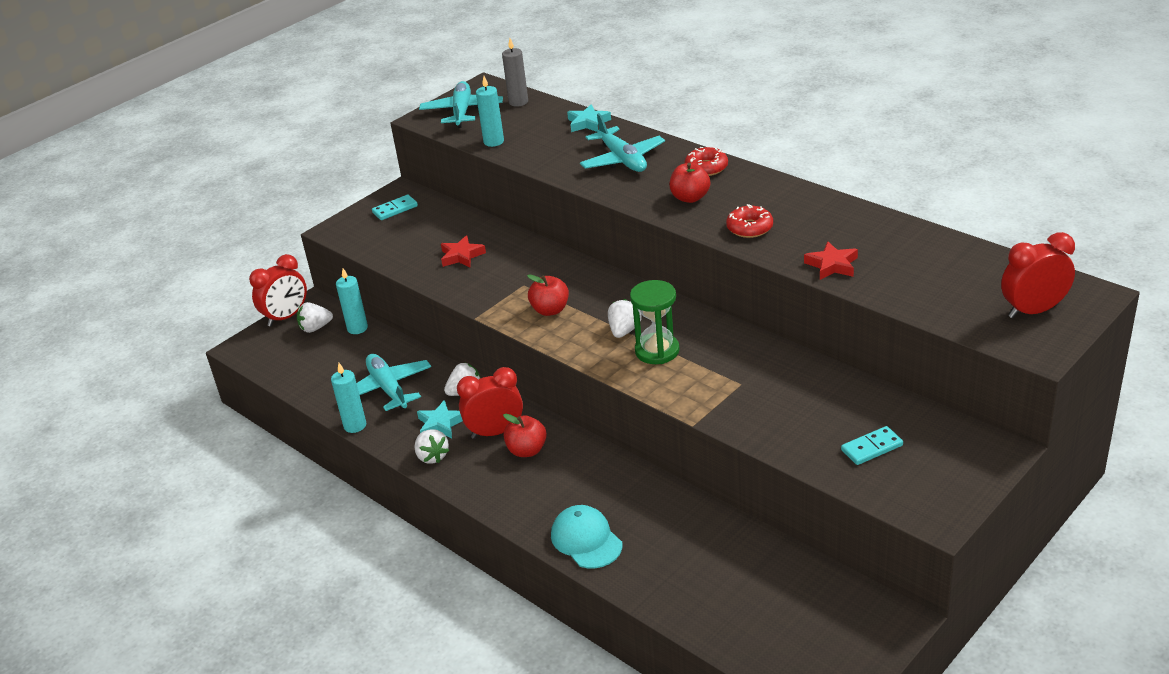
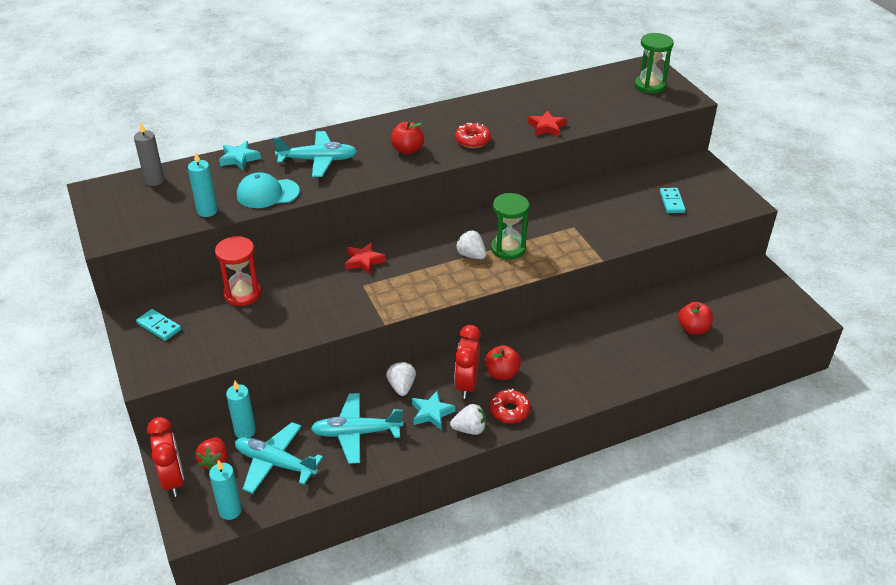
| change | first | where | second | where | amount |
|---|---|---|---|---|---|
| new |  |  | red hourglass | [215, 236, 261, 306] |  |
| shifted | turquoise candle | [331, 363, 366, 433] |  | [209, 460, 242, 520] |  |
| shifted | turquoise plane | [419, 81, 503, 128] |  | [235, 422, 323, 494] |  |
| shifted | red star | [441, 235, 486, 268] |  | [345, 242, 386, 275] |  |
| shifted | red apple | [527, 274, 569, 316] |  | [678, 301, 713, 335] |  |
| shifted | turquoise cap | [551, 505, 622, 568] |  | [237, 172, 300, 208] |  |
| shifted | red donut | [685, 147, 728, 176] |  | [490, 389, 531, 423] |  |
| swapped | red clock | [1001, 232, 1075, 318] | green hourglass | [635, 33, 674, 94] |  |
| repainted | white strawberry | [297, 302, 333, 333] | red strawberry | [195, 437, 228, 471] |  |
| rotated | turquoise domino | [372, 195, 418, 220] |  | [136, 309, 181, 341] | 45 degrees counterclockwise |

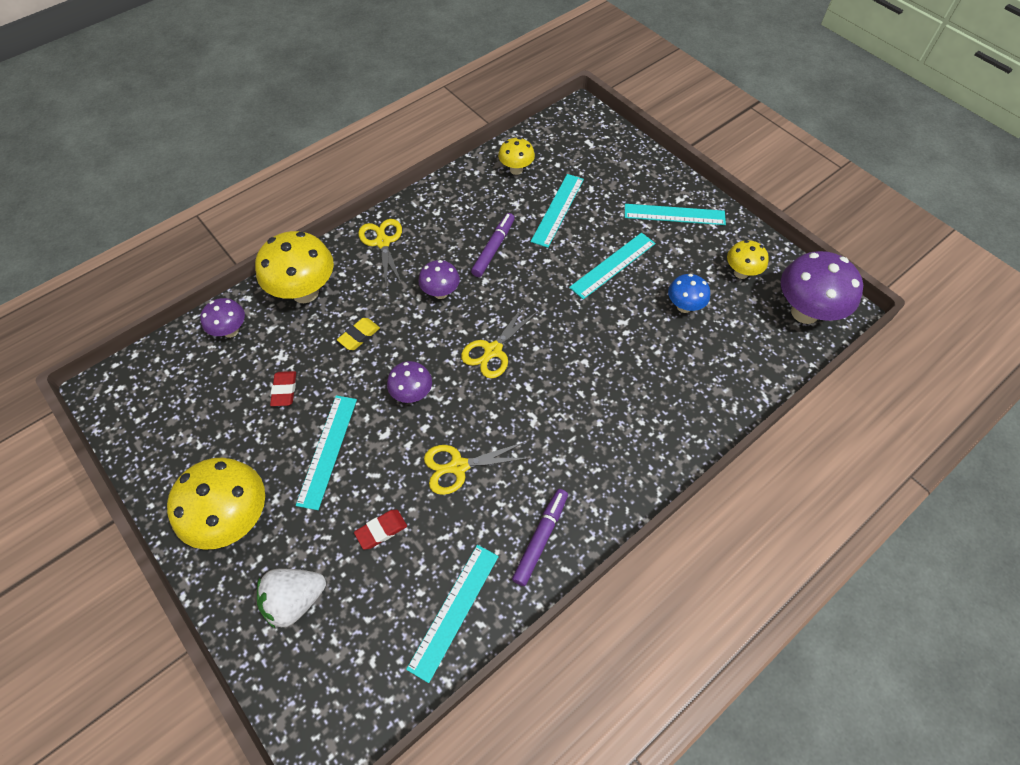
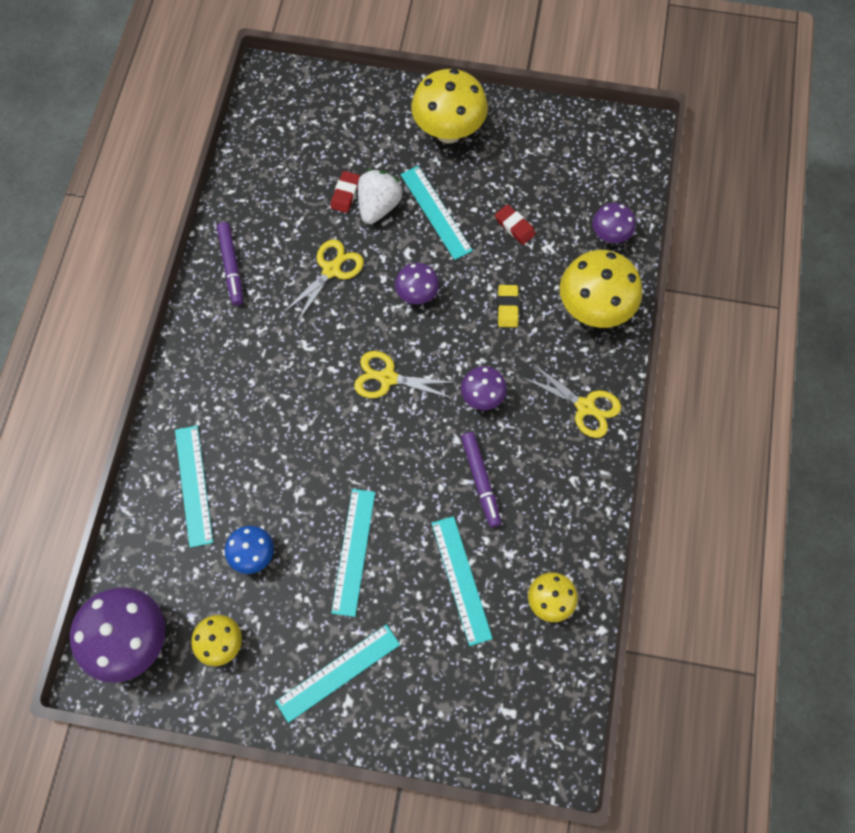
| change | first | where | second | where | amount |
|---|---|---|---|---|---|
| shifted | white strawberry | [257, 569, 326, 628] |  | [358, 169, 402, 224] |  |
| shifted | turquoise ruler | [406, 545, 499, 683] |  | [175, 426, 213, 548] |  |
| rotated | yellow scissors | [461, 304, 538, 379] |  | [354, 351, 457, 399] | 75 degrees counterclockwise |

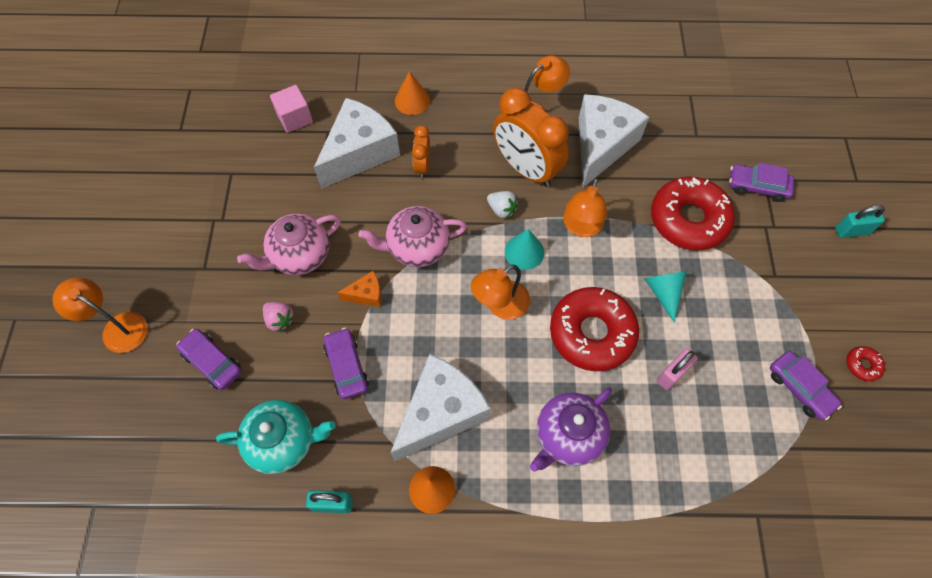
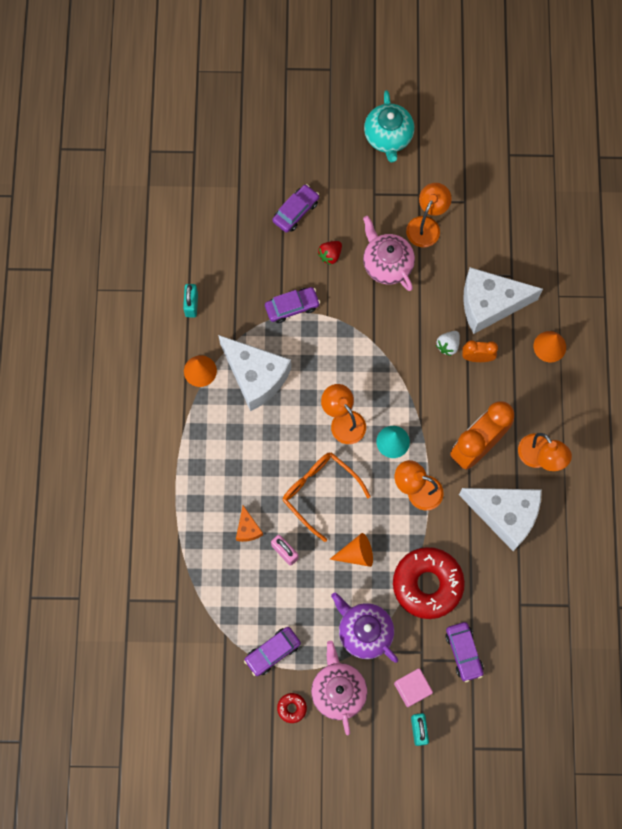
| change | first | where | second | where | amount |
|---|---|---|---|---|---|
| shifted | orange lamp | [52, 277, 148, 353] |  | [406, 183, 452, 247] |  |
| shifted | turquoise teapot | [216, 400, 336, 474] |  | [364, 90, 414, 162] |  |
| shifted | pink cube | [270, 85, 313, 133] |  | [394, 668, 433, 707] |  |
| shifted | orange cheese | [337, 271, 382, 307] |  | [236, 506, 263, 542] |  |
| shifted | pink teapot | [358, 206, 467, 267] |  | [311, 641, 367, 735] |  |
| shifted | white strawberry | [487, 191, 518, 219] |  | [436, 331, 460, 356] |  |
| shifted | purple teapot | [530, 387, 612, 472] |  | [331, 593, 398, 663] |  |
| swapped | red donut | [550, 287, 639, 371] | orange glasses | [282, 452, 371, 542] |  |
| repainted | pink strawberry | [263, 302, 294, 332] | red strawberry | [318, 241, 342, 265] |  |
| repainted | turquoise cone | [644, 271, 687, 323] | orange cone | [330, 533, 373, 567] |  |
| rotated | white cheese | [314, 98, 400, 189] |  | [463, 267, 543, 334] | 135 degrees clockwise |
| rotated | purple car | [729, 163, 794, 202] |  | [446, 622, 484, 682] | 150 degrees clockwise |

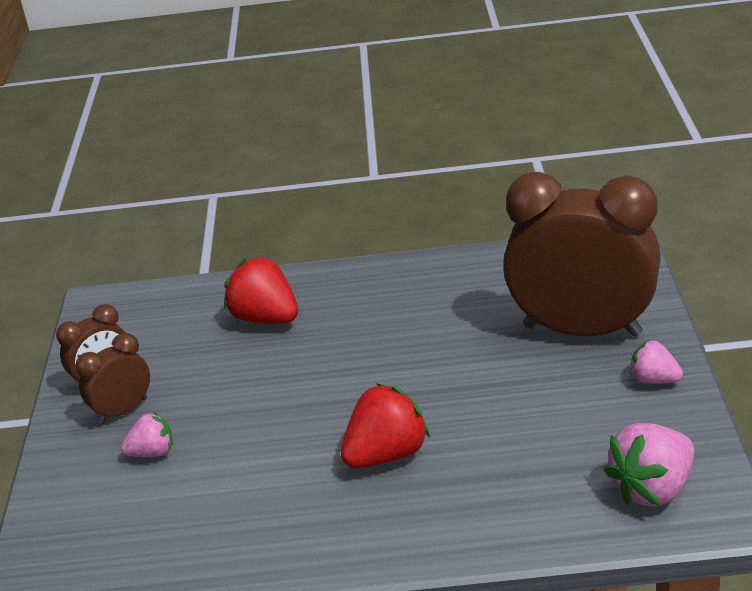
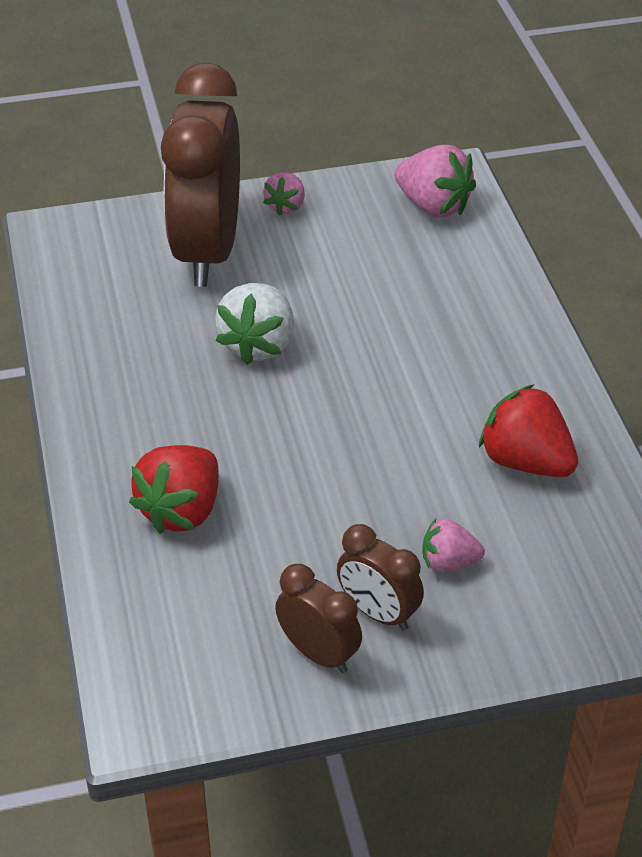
| change | first | where | second | where | amount |
|---|---|---|---|---|---|
| new |  |  | white strawberry | [215, 283, 294, 365] |  |
| shifted | red strawberry | [341, 383, 430, 468] |  | [479, 384, 578, 477] |  |
| rotated | pink strawberry | [121, 412, 173, 457] |  | [422, 518, 485, 572] | 60 degrees counterclockwise |

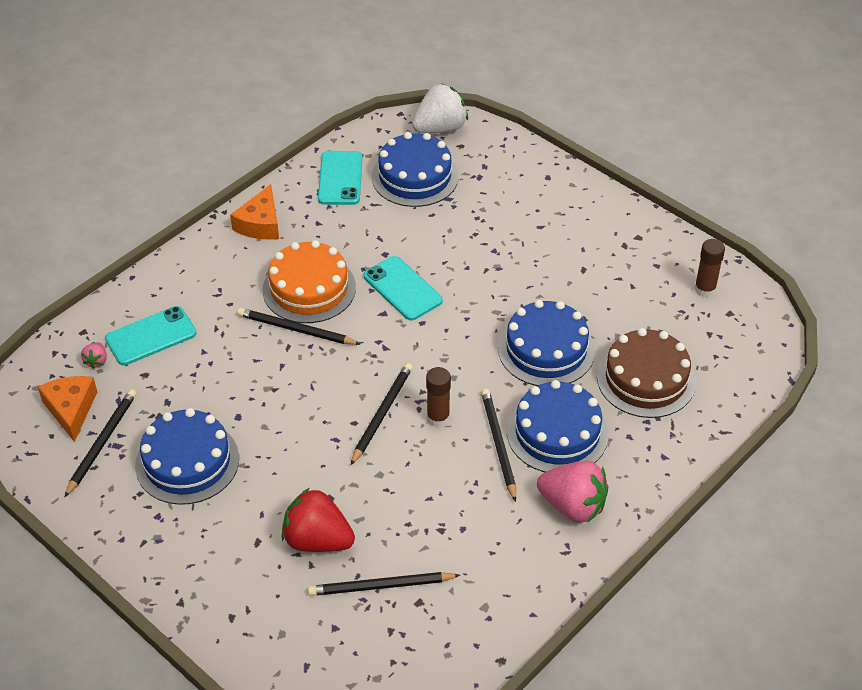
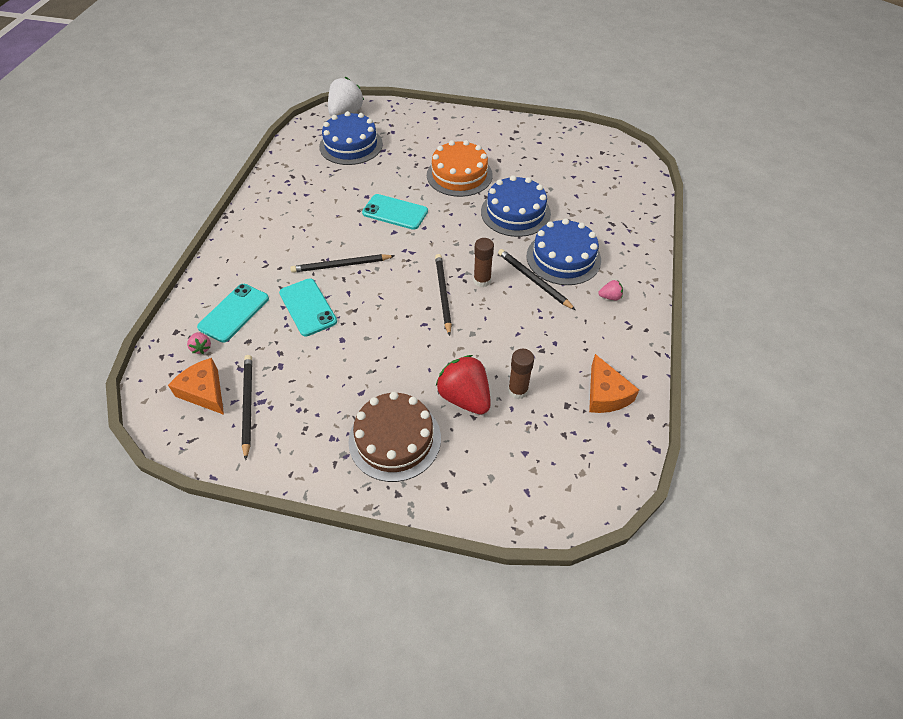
| change | first | where | second | where | amount |
|---|---|---|---|---|---|
| gone | blue cake | [135, 408, 239, 505] |  |  |  |
| gone | black pencil | [308, 572, 460, 596] |  |  |  |
| shifted | orange cheese | [230, 184, 279, 240] |  | [589, 354, 639, 413] |  |
| shifted | orange cake | [262, 240, 356, 323] |  | [427, 140, 493, 197] |  |
| shifted | turquoise phone | [318, 151, 362, 205] |  | [279, 278, 337, 337] |  |
| shifted | brown cake | [597, 328, 696, 418] |  | [348, 392, 441, 482] |  |
| shifted | brown glue stick | [694, 239, 725, 297] |  | [508, 349, 534, 399] |  |
| rotated | red strawberry | [282, 488, 355, 552] |  | [436, 355, 491, 415] | 60 degrees clockwise |
| scaled | pink strawberry | [537, 461, 608, 523] |  | [598, 280, 623, 300] | x0.45 |

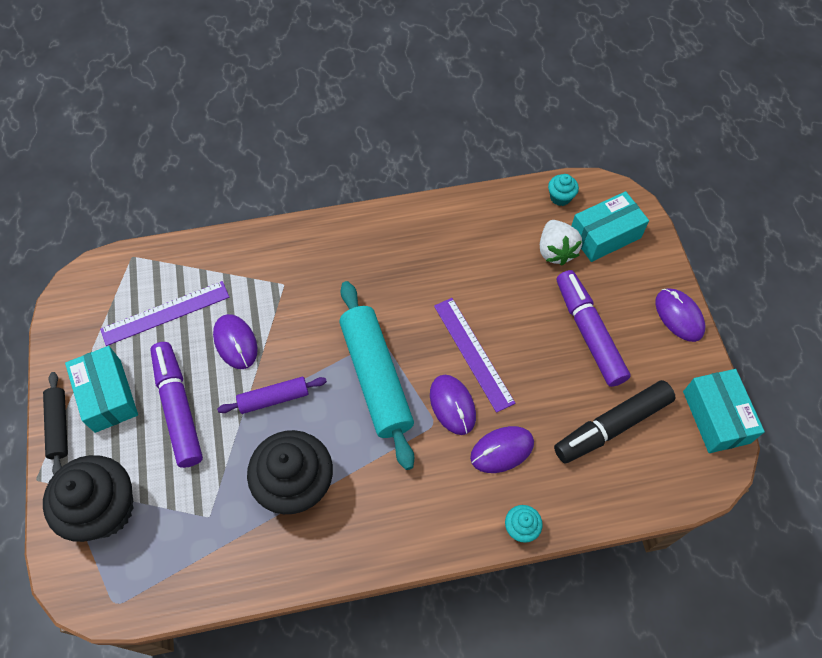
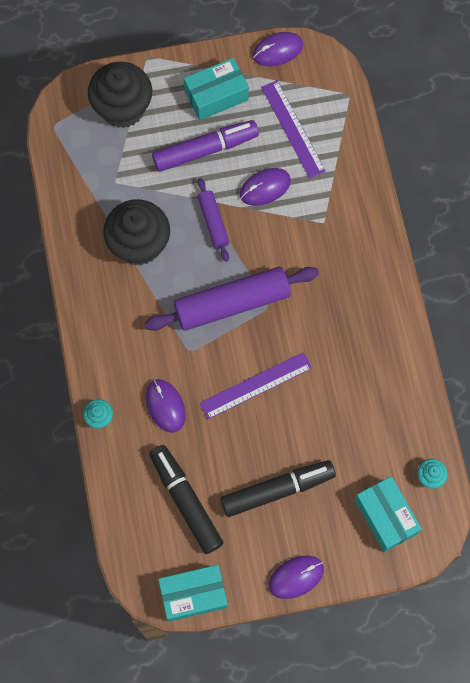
| change | first | where | second | where | amount |
|---|---|---|---|---|---|
| gone | black rolling pin | [43, 372, 68, 474] |  |  |  |
| gone | white strawberry | [540, 220, 582, 266] |  |  |  |
| shifted | purple mouse | [430, 375, 476, 435] |  | [252, 32, 303, 66] |  |
| repainted | turquoise rolling pin | [339, 281, 414, 470] | purple rolling pin | [145, 267, 319, 331] |  |
| repainted | purple marker | [557, 270, 630, 387] | black marker | [220, 460, 336, 517] |  |

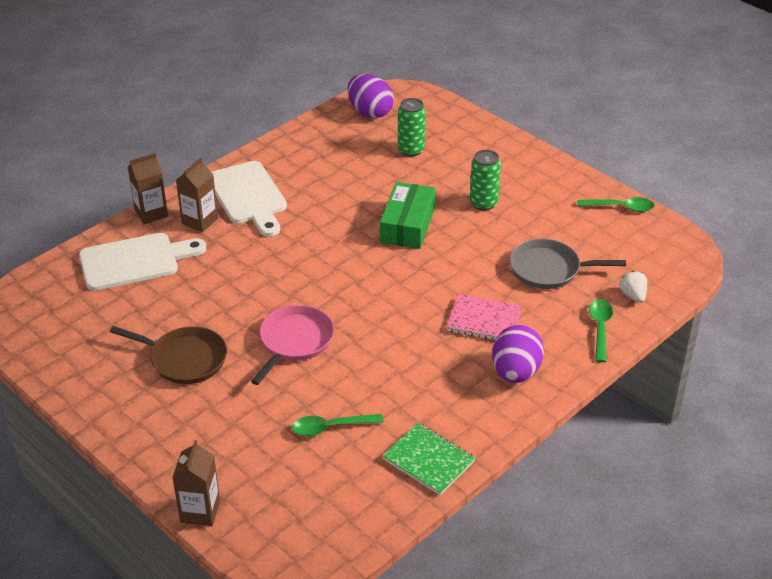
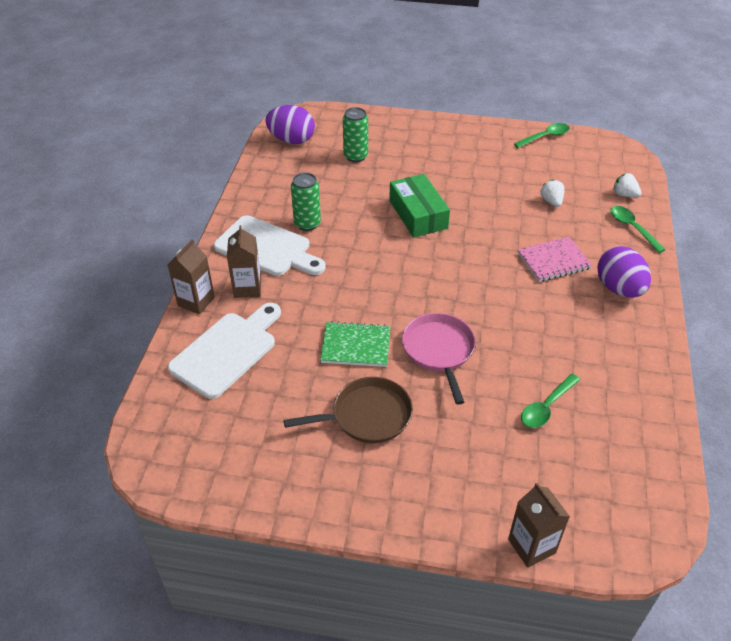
| change | first | where | second | where | amount |
|---|---|---|---|---|---|
| shifted | green notebook | [382, 423, 476, 495] |  | [320, 321, 390, 367] |  |
| shifted | green can | [470, 150, 501, 211] |  | [291, 173, 321, 231] |  |
| swapped | grey pan | [509, 239, 626, 289] | white strawberry | [540, 180, 565, 207] |  |

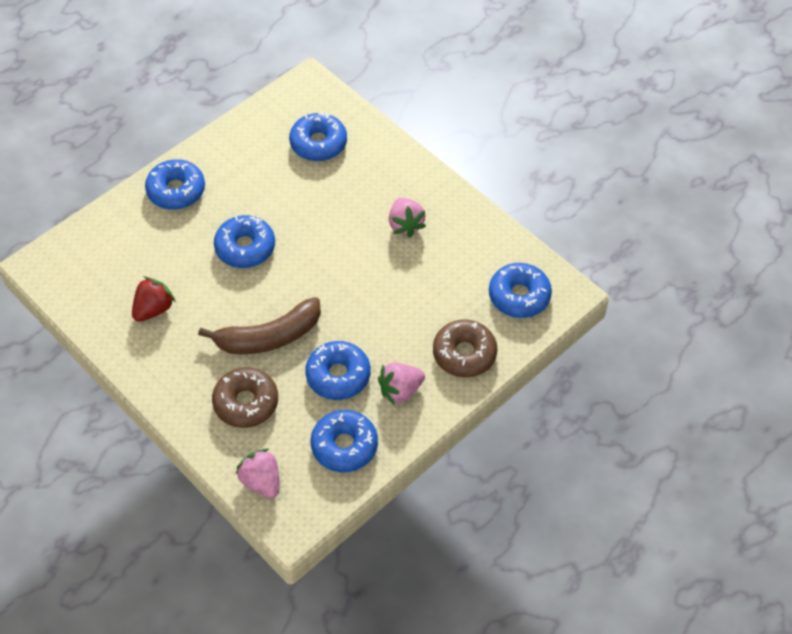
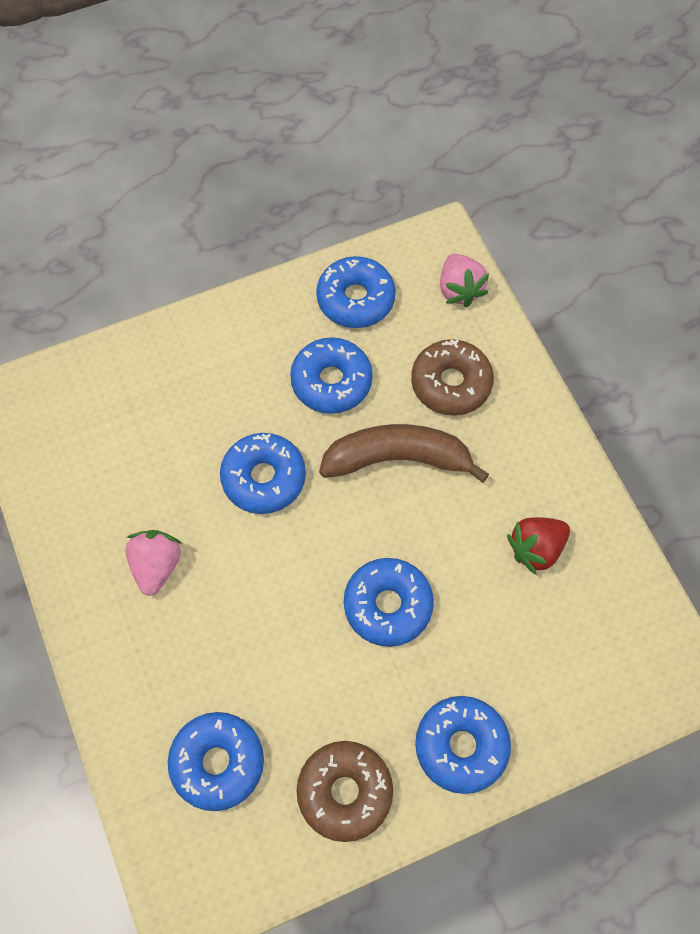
| change | first | where | second | where | amount |
|---|---|---|---|---|---|
| gone | pink strawberry | [378, 363, 425, 405] |  |  |  |
| shifted | brown donut | [433, 320, 497, 377] |  | [296, 741, 393, 842] |  |
| shifted | blue donut | [489, 263, 552, 318] |  | [220, 433, 306, 514] |  |

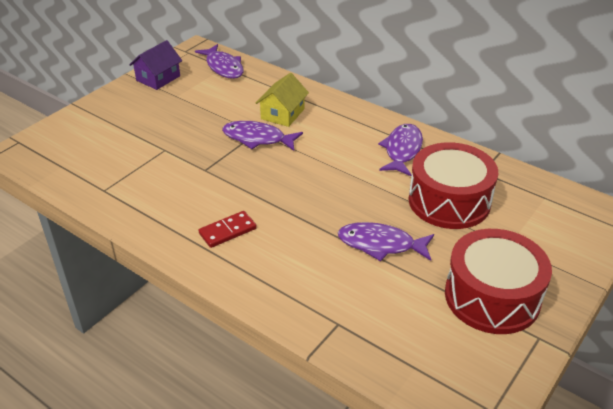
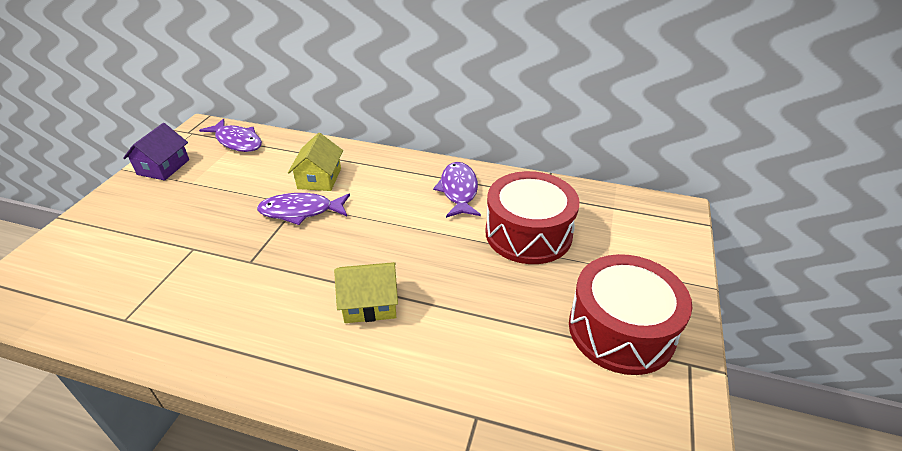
| change | first | where | second | where | amount |
|---|---|---|---|---|---|
| gone | red domino | [199, 211, 257, 248] |  |  |  |
| gone | purple fish | [338, 222, 434, 261] |  |  |  |
| new |  |  | yellow house | [334, 262, 398, 323] |  |

